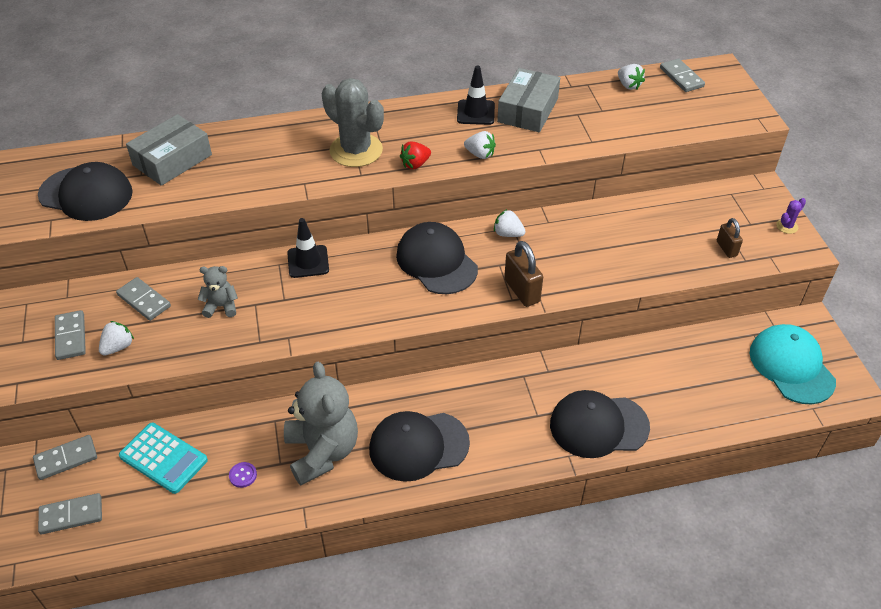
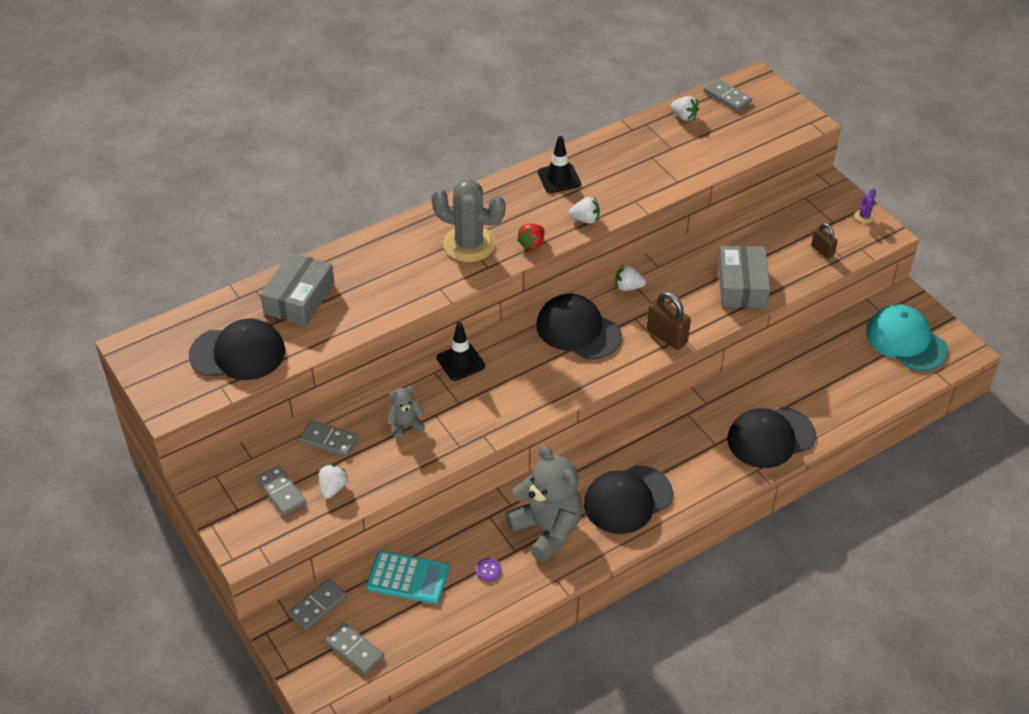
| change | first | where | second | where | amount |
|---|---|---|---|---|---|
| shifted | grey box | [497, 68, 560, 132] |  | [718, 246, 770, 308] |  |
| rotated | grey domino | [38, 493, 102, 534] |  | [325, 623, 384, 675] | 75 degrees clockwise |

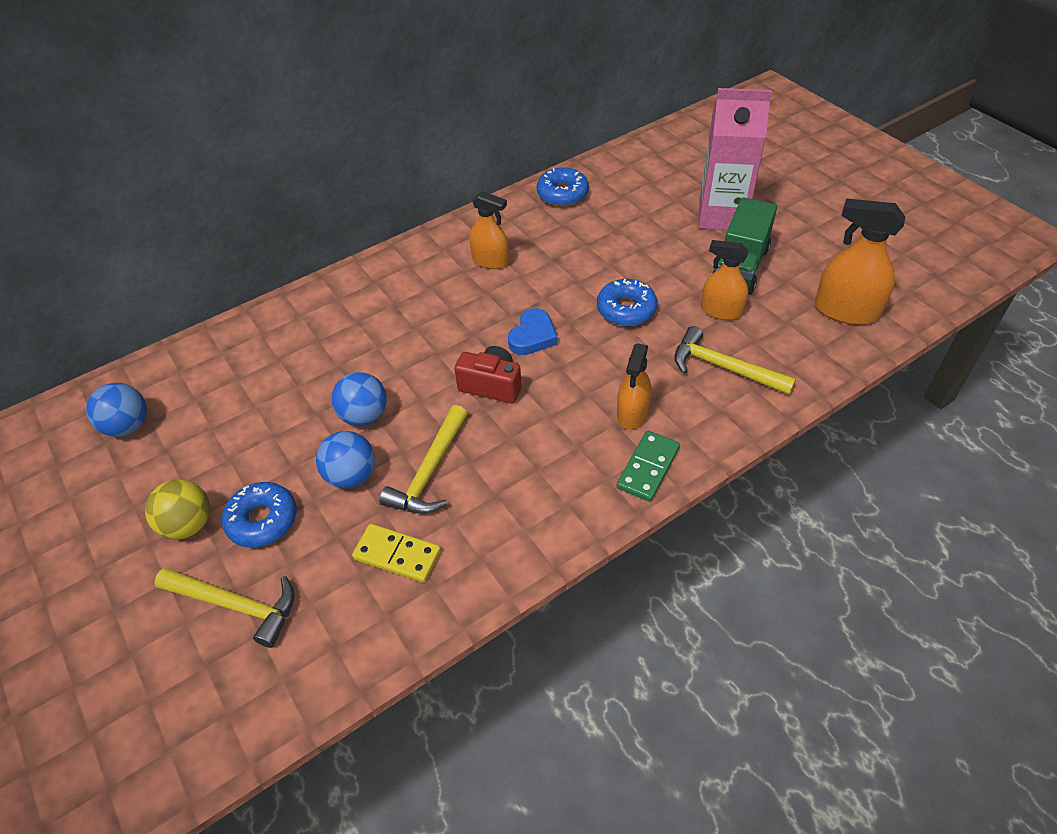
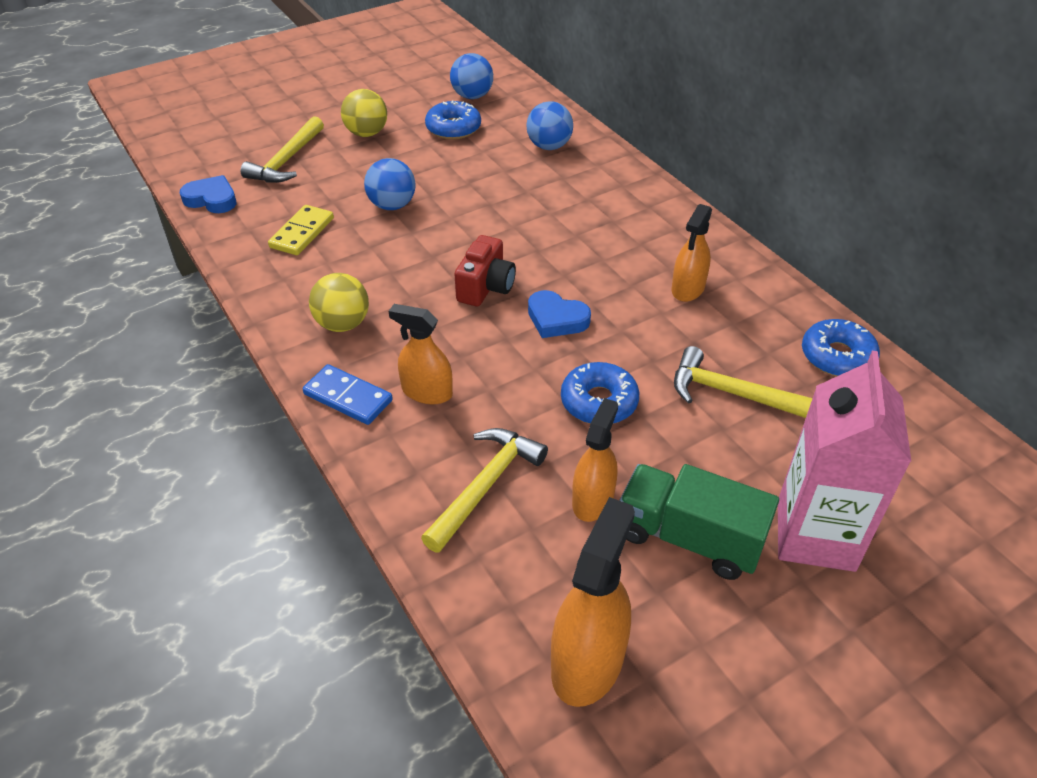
| change | first | where | second | where | amount |
|---|---|---|---|---|---|
| new |  |  | blue heart | [180, 175, 236, 213] |  |
| new |  |  | yellow ball | [309, 273, 369, 332] |  |
| shifted | blue donut | [222, 482, 297, 548] |  | [425, 100, 481, 140] |  |
| shifted | blue ball | [331, 372, 387, 426] |  | [526, 101, 573, 150] |  |
| shifted | yellow hammer | [379, 405, 468, 514] |  | [674, 346, 813, 418] |  |
| repainted | green domino | [617, 431, 680, 502] | blue domino | [303, 364, 393, 425] |  |

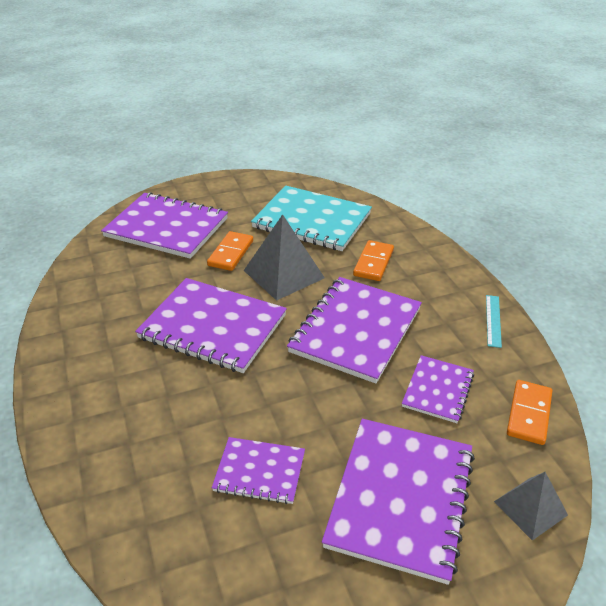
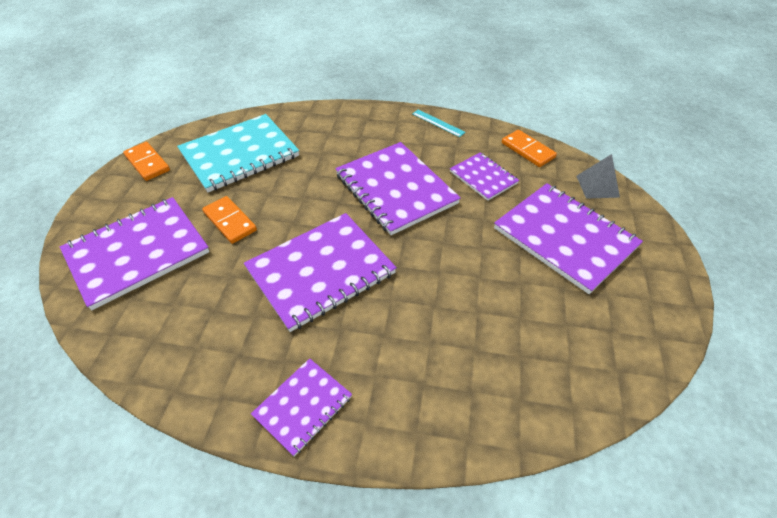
| change | first | where | second | where | amount |
|---|---|---|---|---|---|
| gone | grey pyramid | [243, 214, 325, 301] |  |  |  |
| shifted | purple notebook | [212, 437, 305, 504] |  | [251, 358, 352, 457] |  |
| shifted | orange domino | [353, 240, 394, 281] |  | [123, 142, 170, 181] |  |

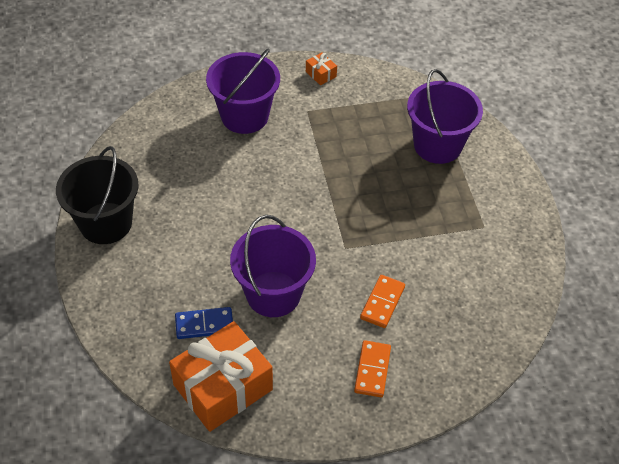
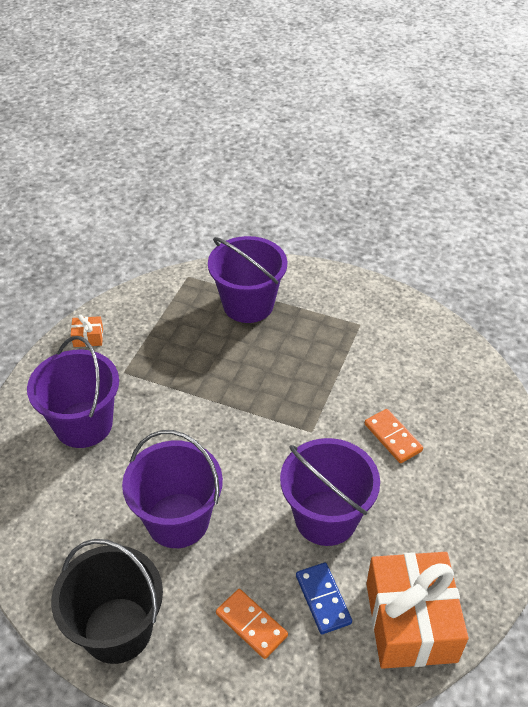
| change | first | where | second | where | amount |
|---|---|---|---|---|---|
| new |  |  | purple bucket | [122, 430, 223, 548] |  |
| shifted | orange domino | [354, 340, 391, 397] |  | [216, 589, 288, 659] |  |
| rotated | blue domino | [175, 307, 233, 339] |  | [296, 563, 352, 634] | 45 degrees counterclockwise |

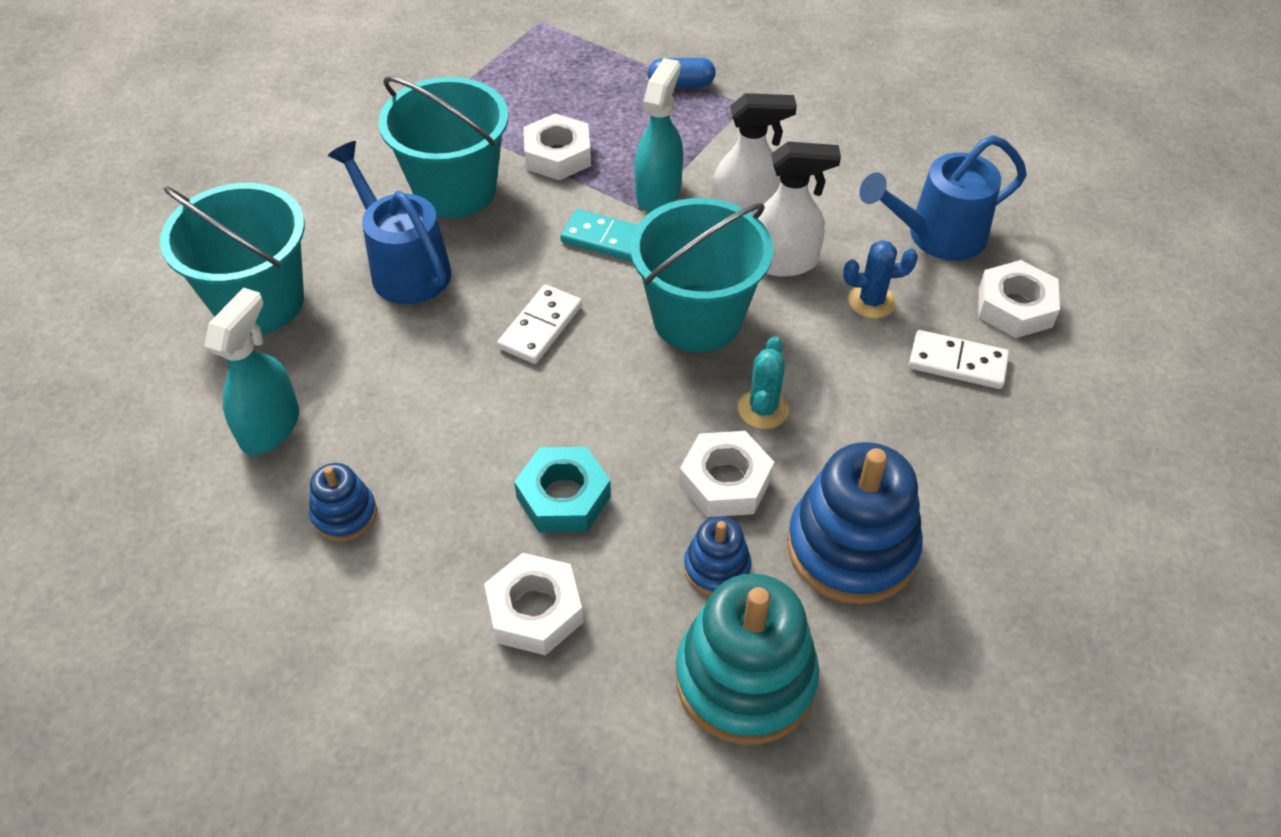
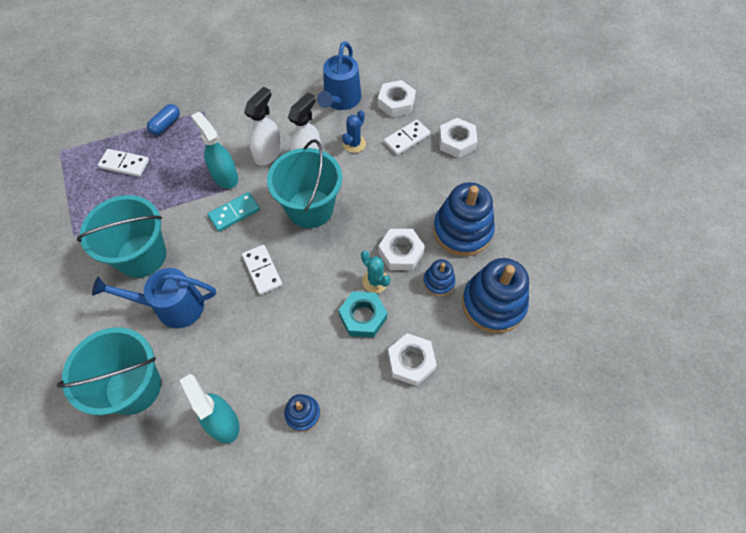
| change | first | where | second | where | amount |
|---|---|---|---|---|---|
| new |  |  | white domino | [98, 149, 149, 177] |  |
| shifted | white nut | [523, 113, 591, 180] |  | [439, 118, 478, 158] |  |
| shifted | turquoise cactus | [738, 336, 789, 429] |  | [361, 251, 391, 293] |  |
| repainted | turquoise stacking toy | [676, 573, 819, 745] | blue stacking toy | [462, 258, 529, 333] |  |

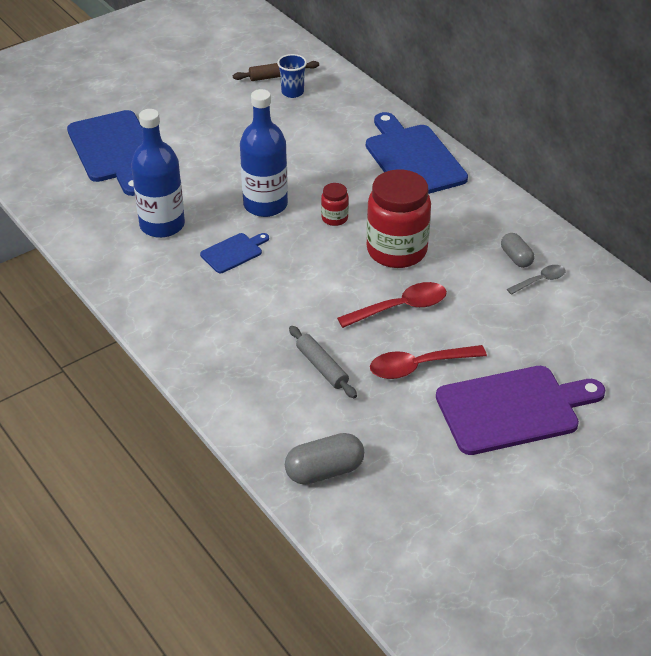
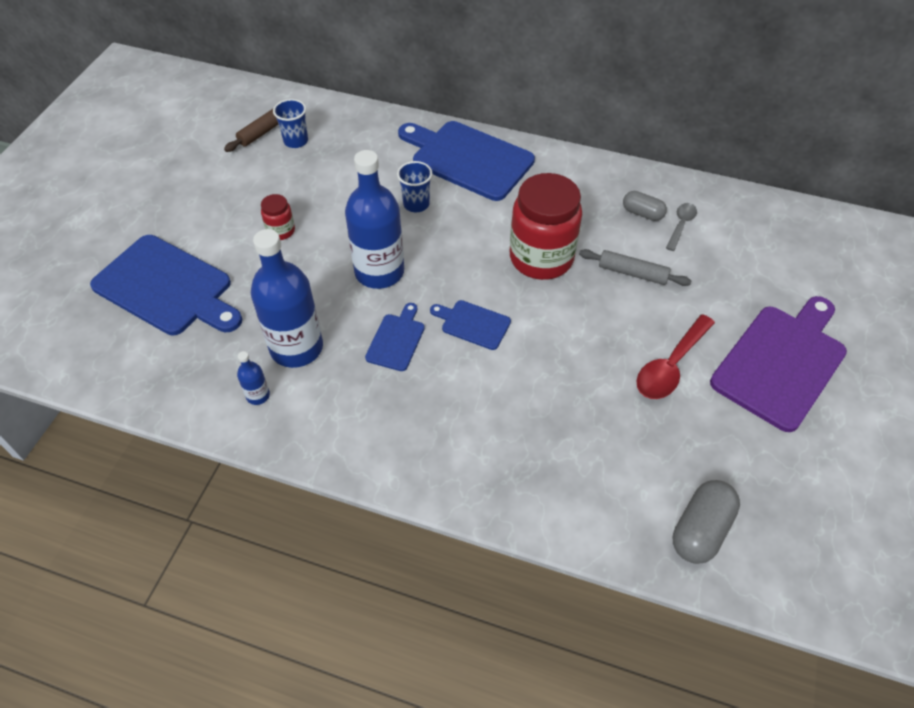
| change | first | where | second | where | amount |
|---|---|---|---|---|---|
| gone | red spoon | [337, 282, 447, 328] |  |  |  |
| new |  |  | blue bottle | [237, 351, 270, 405] |  |
| new |  |  | blue cup | [397, 161, 432, 212] |  |
| new |  |  | blue cutting board | [430, 300, 511, 350] |  |
| shifted | grey rolling pin | [289, 326, 357, 398] |  | [579, 249, 691, 286] |  |
| shifted | red jar | [321, 183, 349, 226] |  | [261, 194, 295, 240] |  |

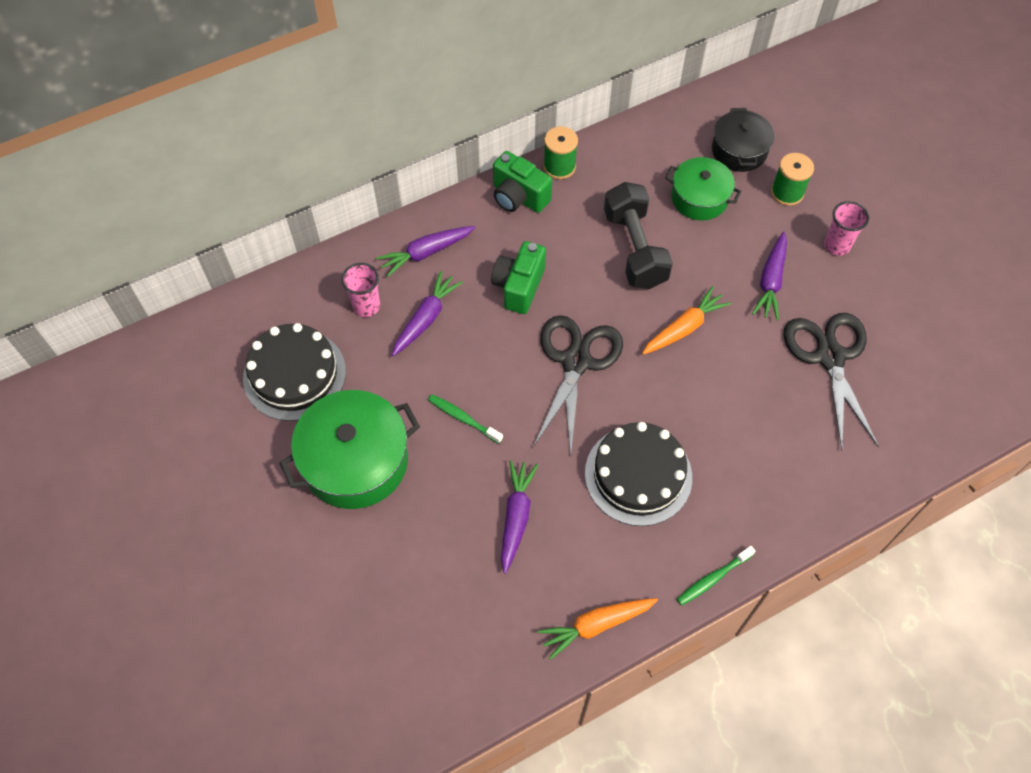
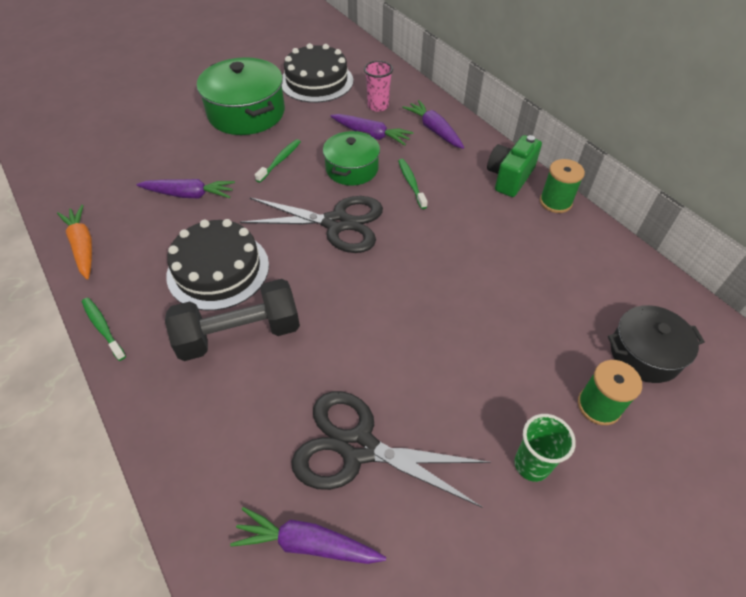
| change | first | where | second | where | amount |
|---|---|---|---|---|---|
| gone | orange carrot | [642, 286, 731, 355] |  |  |  |
| shifted | black dumbbell | [604, 182, 673, 289] |  | [165, 279, 300, 361] |  |
| shifted | green pot | [665, 157, 741, 221] |  | [323, 131, 380, 186] |  |
| shifted | purple carrot | [752, 232, 787, 320] |  | [230, 507, 386, 564] |  |
| swapped | green camera | [491, 241, 546, 314] | green toothbrush | [398, 159, 428, 209] |  |
| repainted | pink cup | [824, 201, 869, 256] | green cup | [514, 414, 576, 482] |  |
| rotated | black scissors | [784, 313, 879, 450] |  | [291, 391, 491, 508] | 150 degrees counterclockwise |

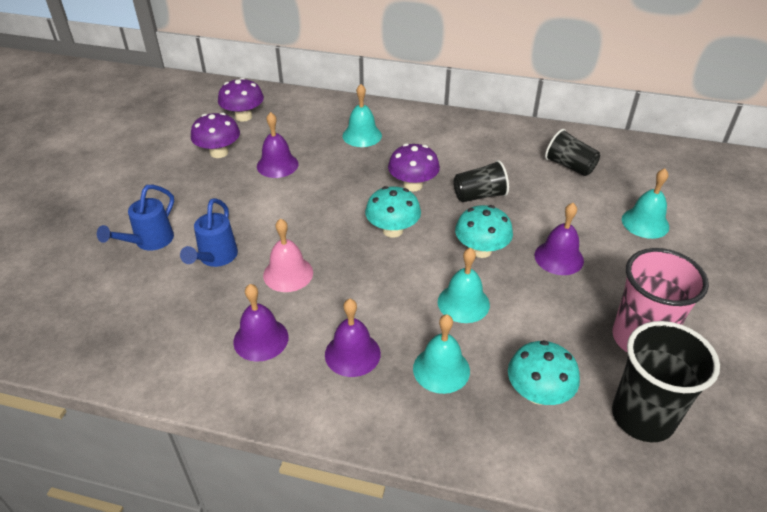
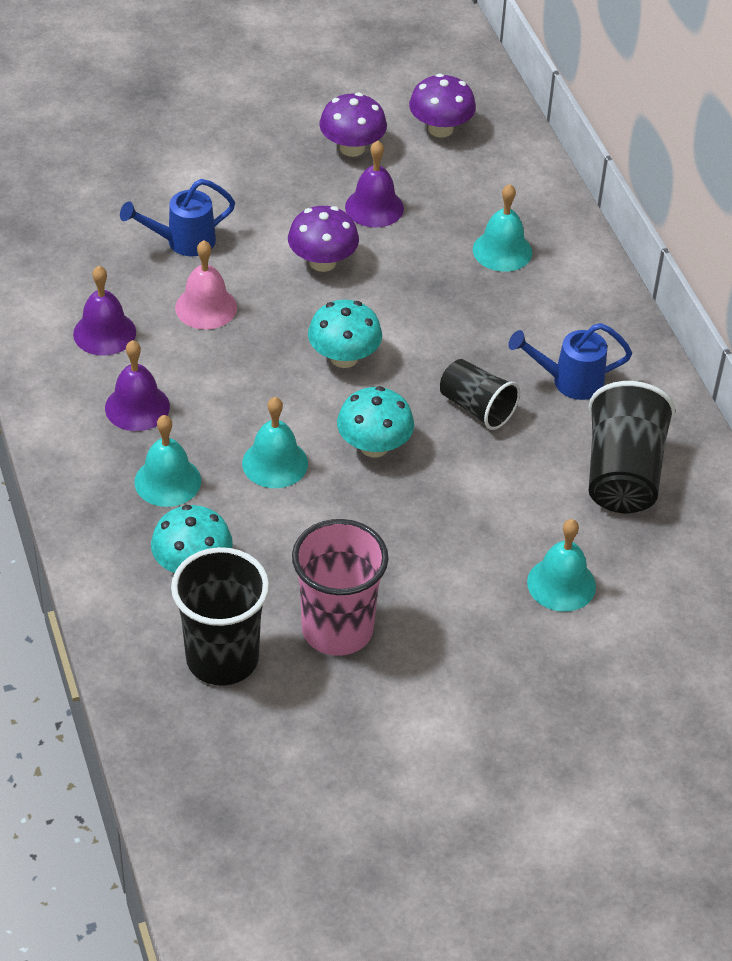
| change | first | where | second | where | amount |
|---|---|---|---|---|---|
| gone | purple bell | [534, 203, 584, 275] |  |  |  |
| shifted | blue watering can | [97, 185, 174, 251] |  | [508, 323, 632, 400] |  |
| shifted | purple mushroom | [388, 143, 440, 191] |  | [288, 206, 359, 272] |  |
| scaled | black cup | [545, 129, 600, 176] |  | [589, 381, 675, 513] | x1.59 |

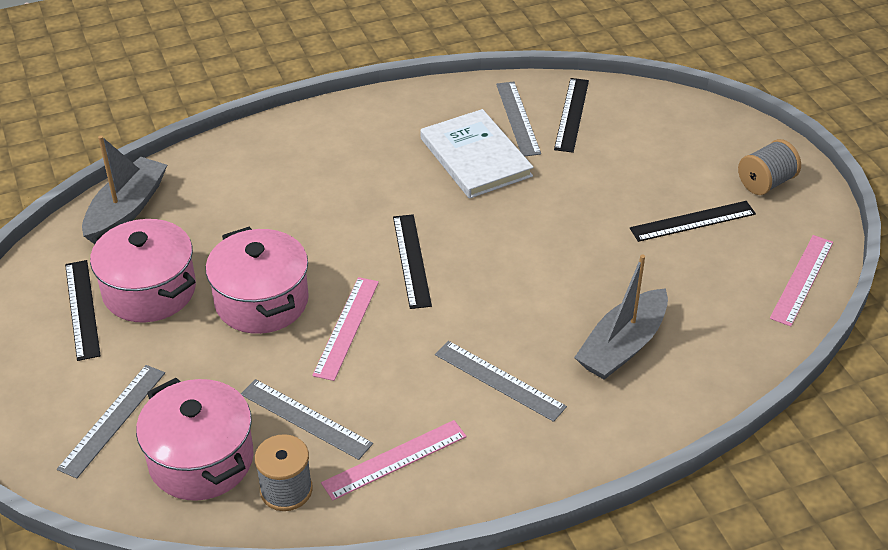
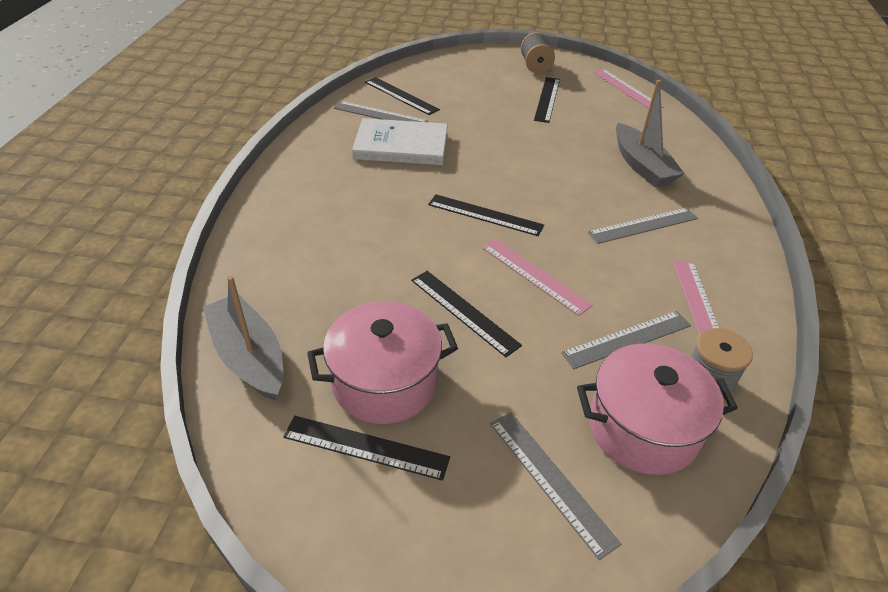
| change | first | where | second | where | amount |
|---|---|---|---|---|---|
| swapped | pink pot | [205, 227, 309, 334] | black ruler | [411, 271, 522, 357] |  |

